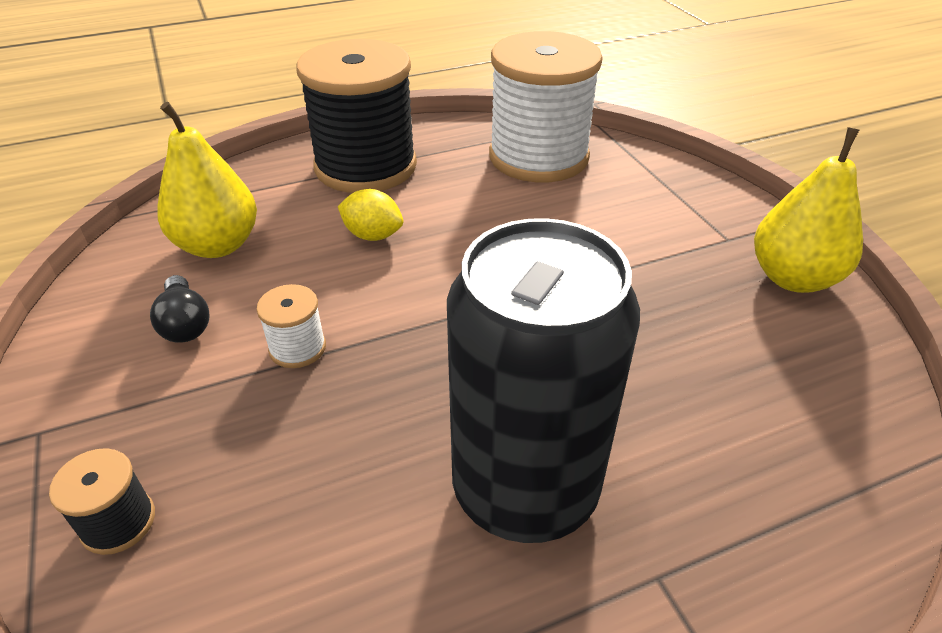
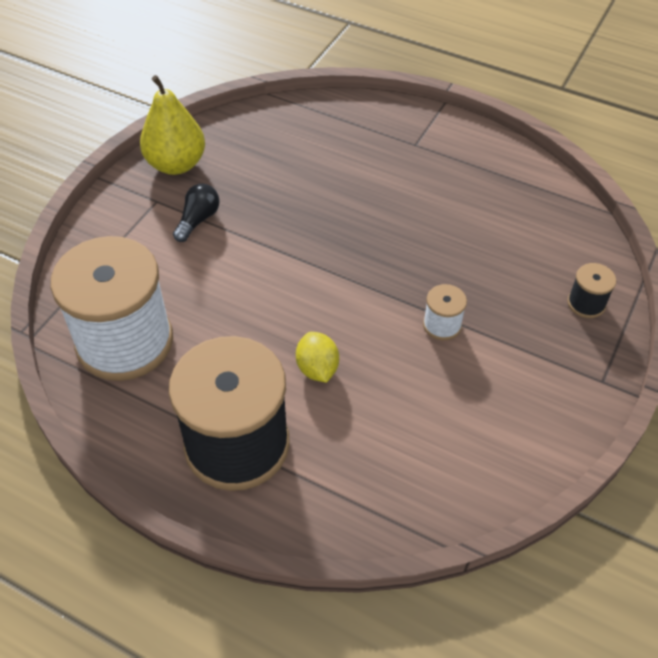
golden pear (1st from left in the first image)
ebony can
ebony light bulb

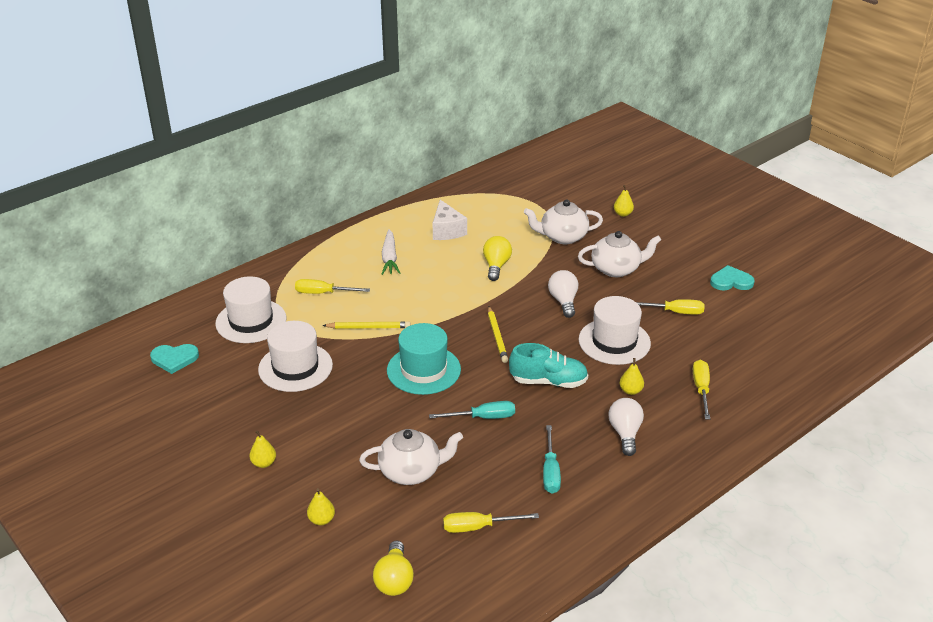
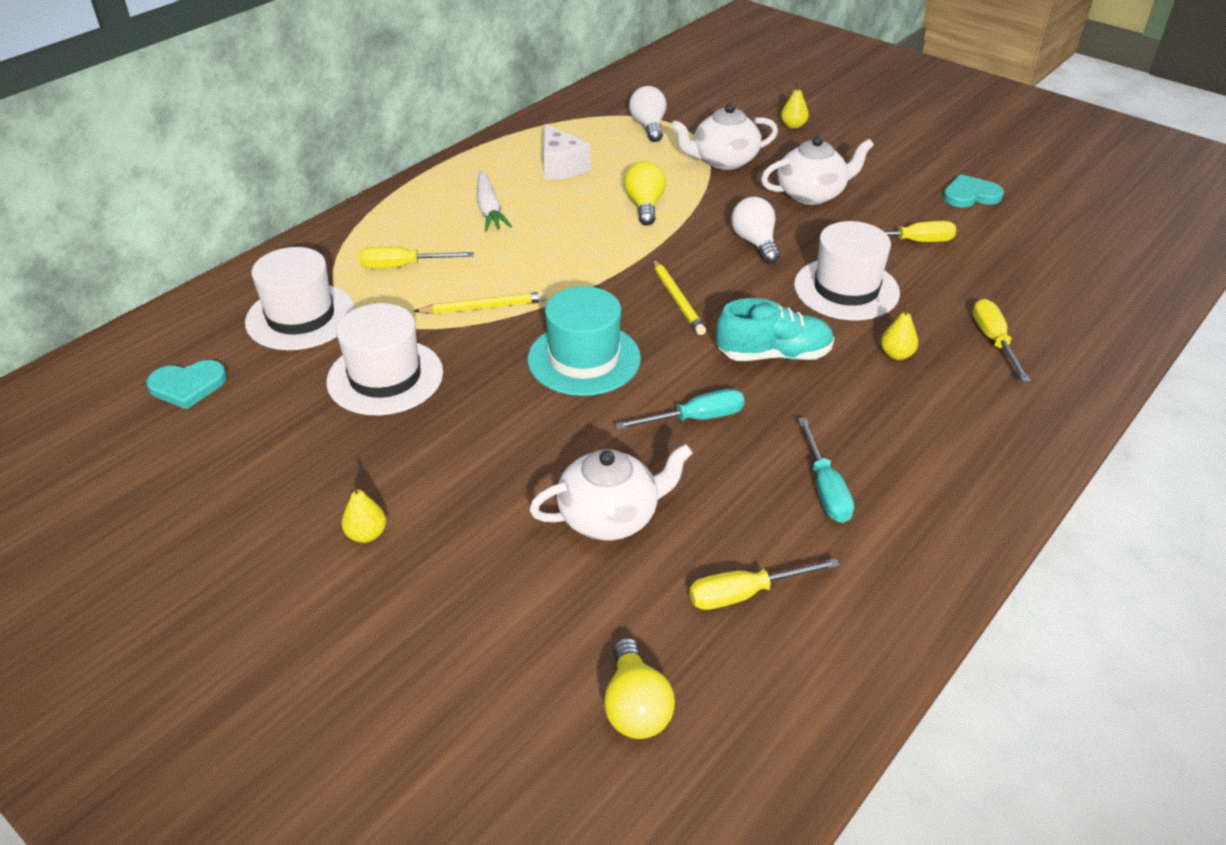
pure white light bulb (1st from left)
golden pear (2nd from left in the first image)

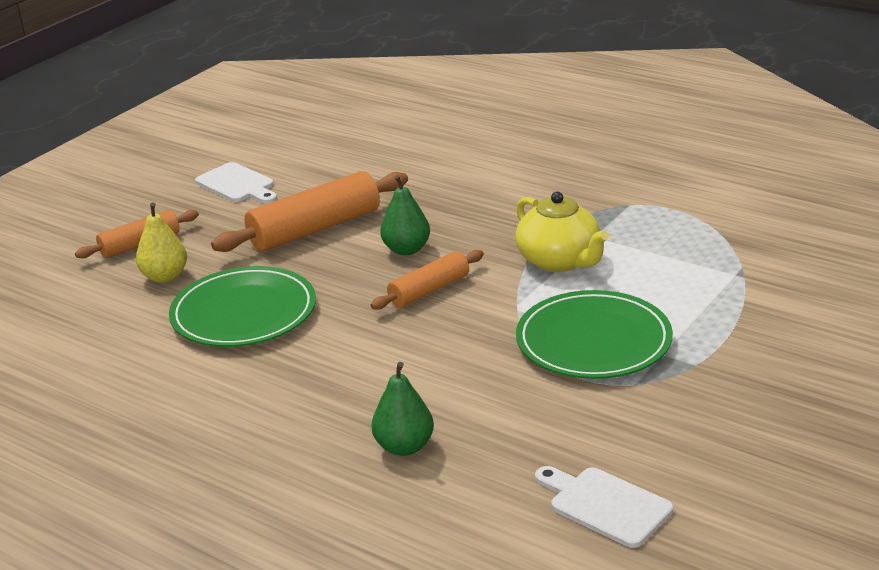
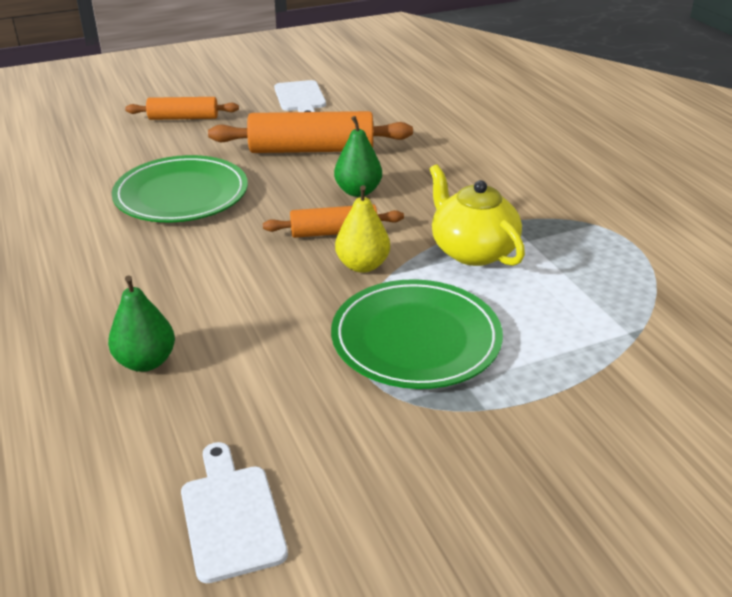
golden teapot
golden pear

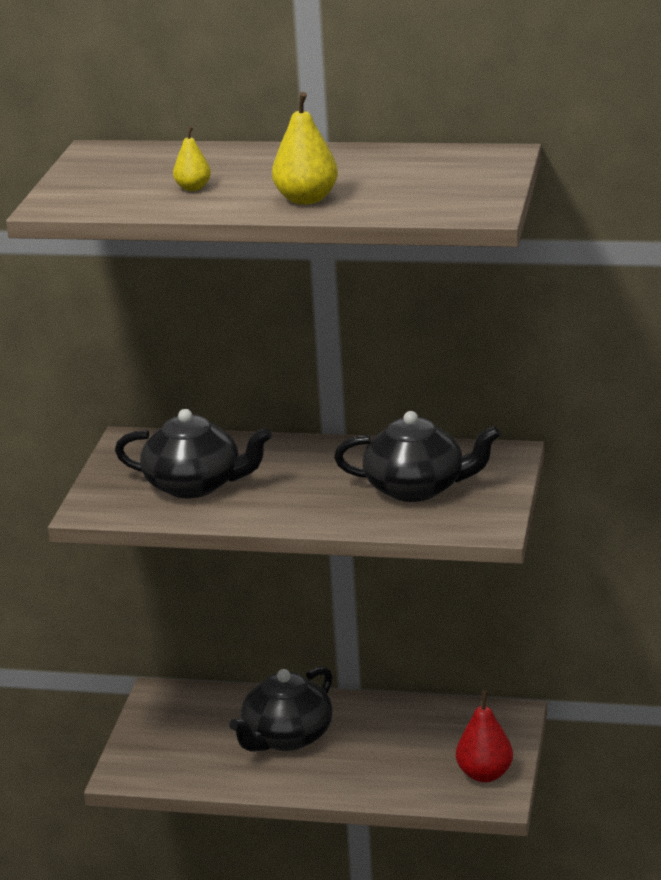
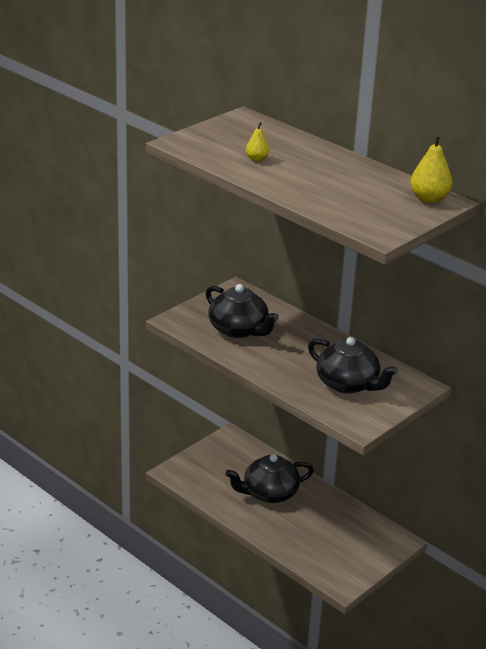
golden pear (2nd from left)
crimson pear

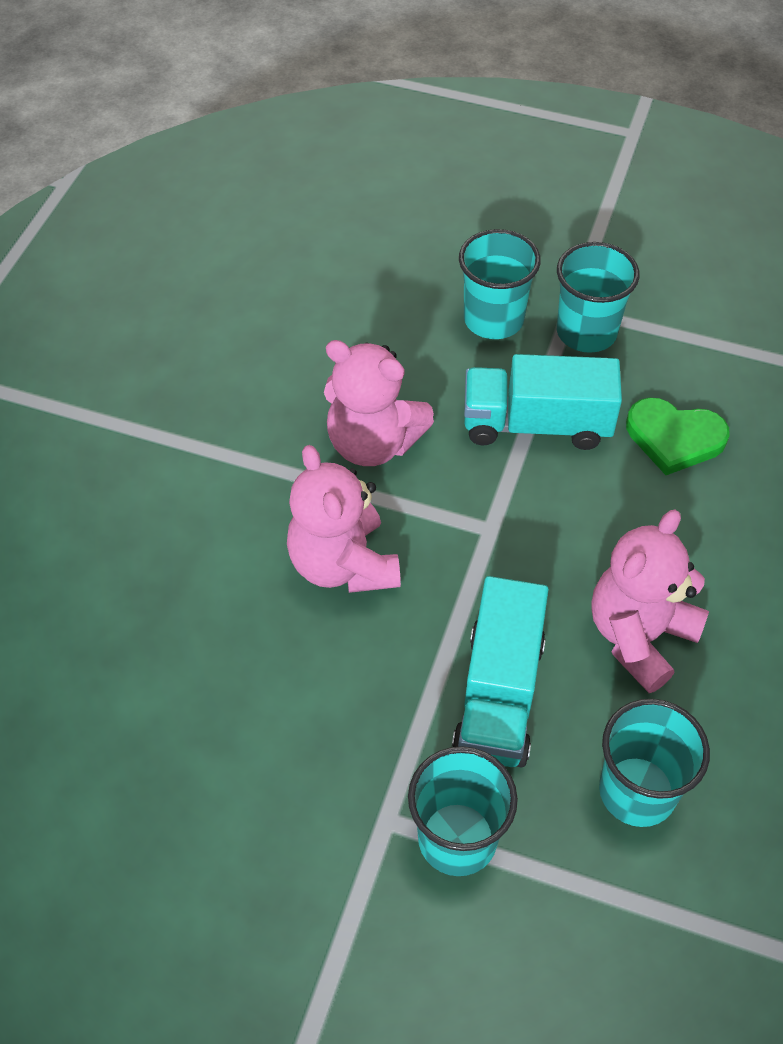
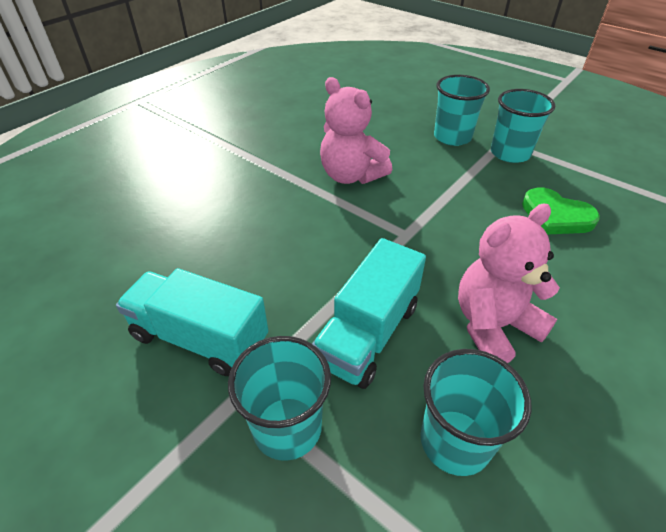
turquoise truck (1st from left)
rose-pink stuffed bear (1st from left in the first image)

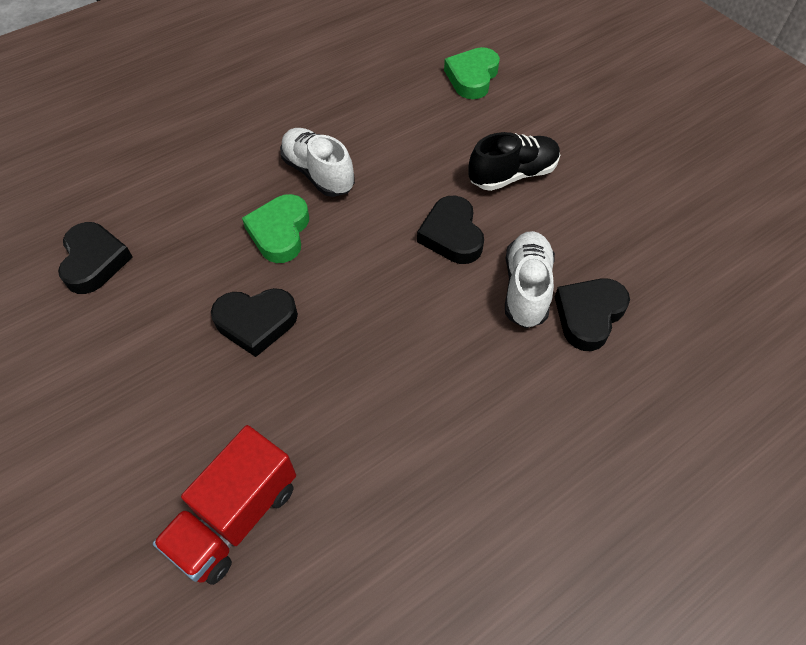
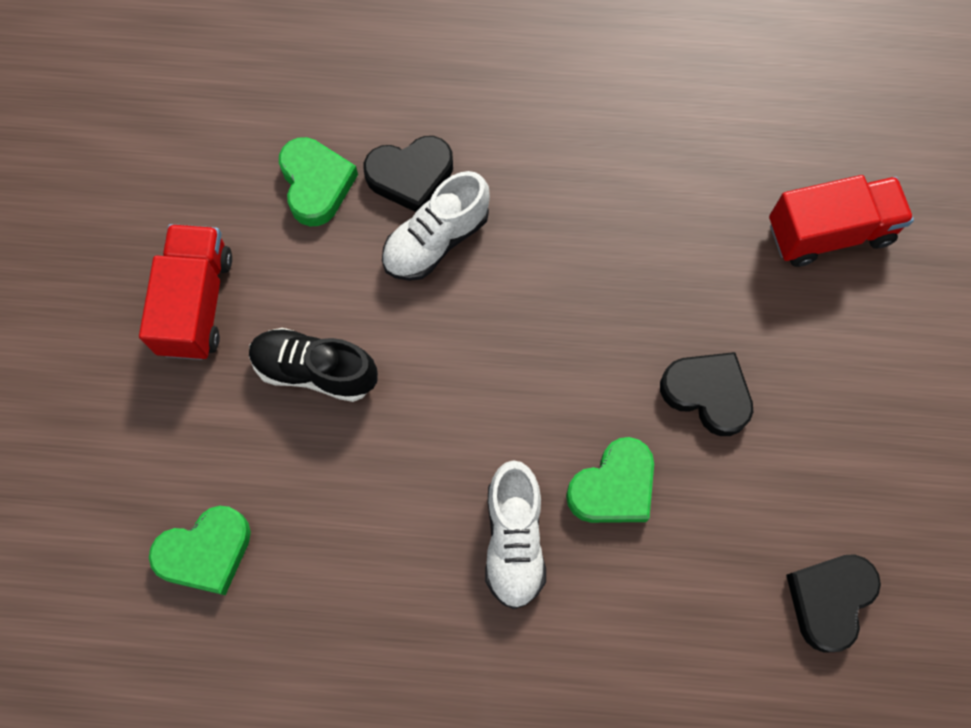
ebony heart (3rd from left in the first image)
green heart (2nd from left)
crimson truck (1st from left)

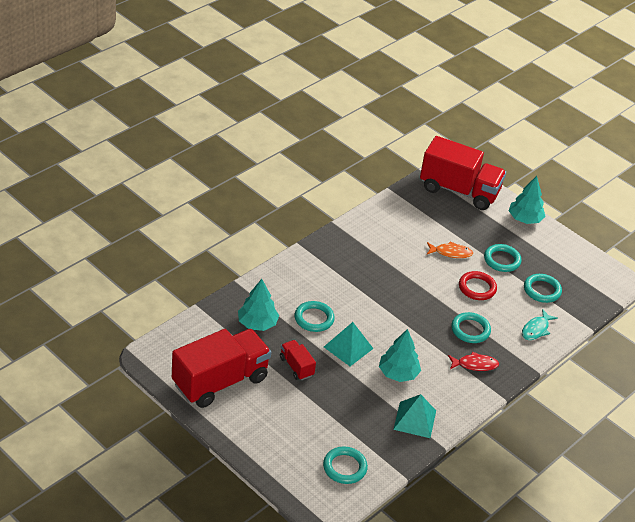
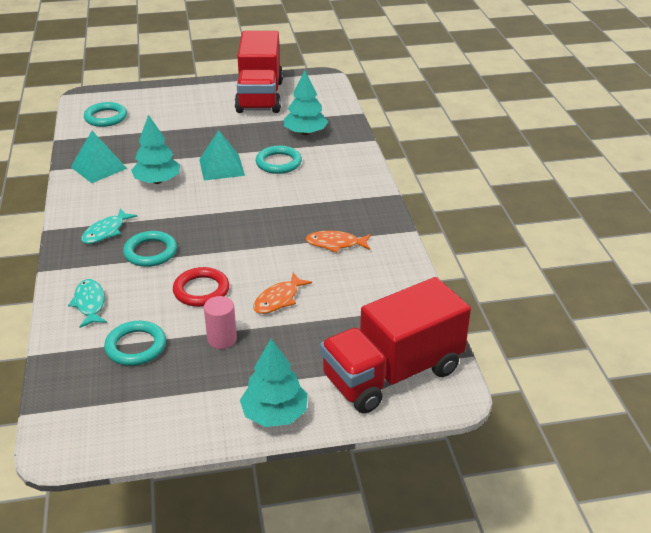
rose-pink cylinder
crimson truck (2nd from left in the first image)
turquoise fish (2nd from left)
orange-coloured fish (2nd from left)

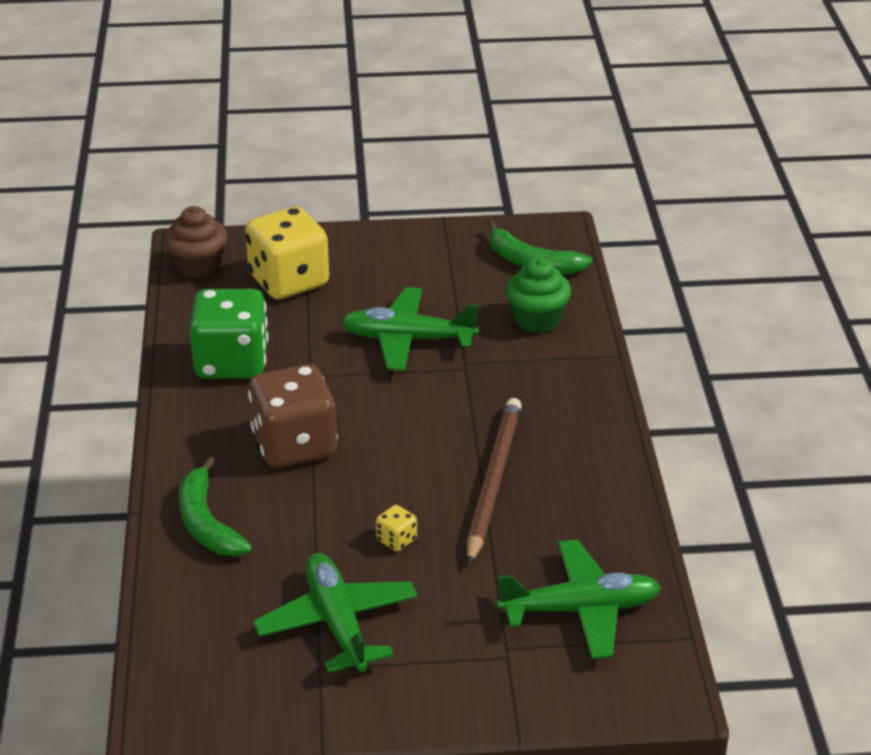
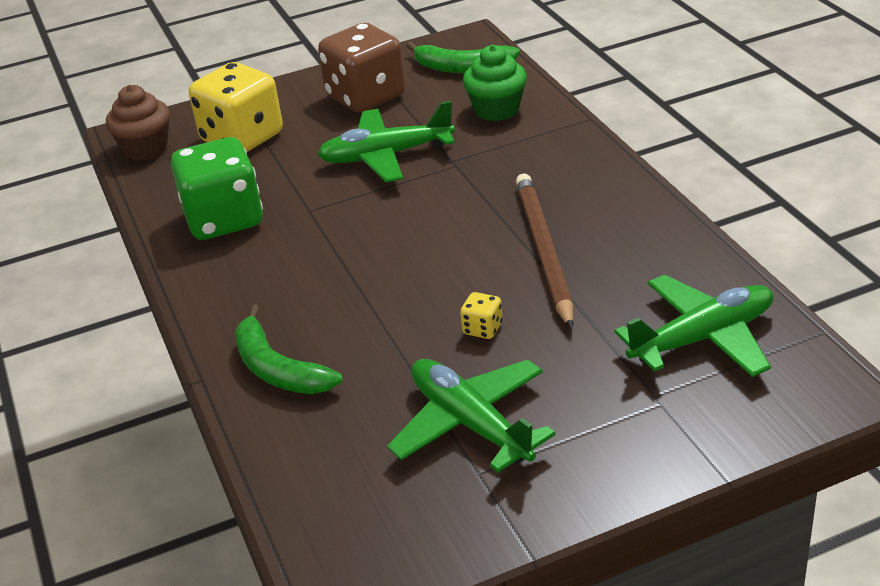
dark brown dice

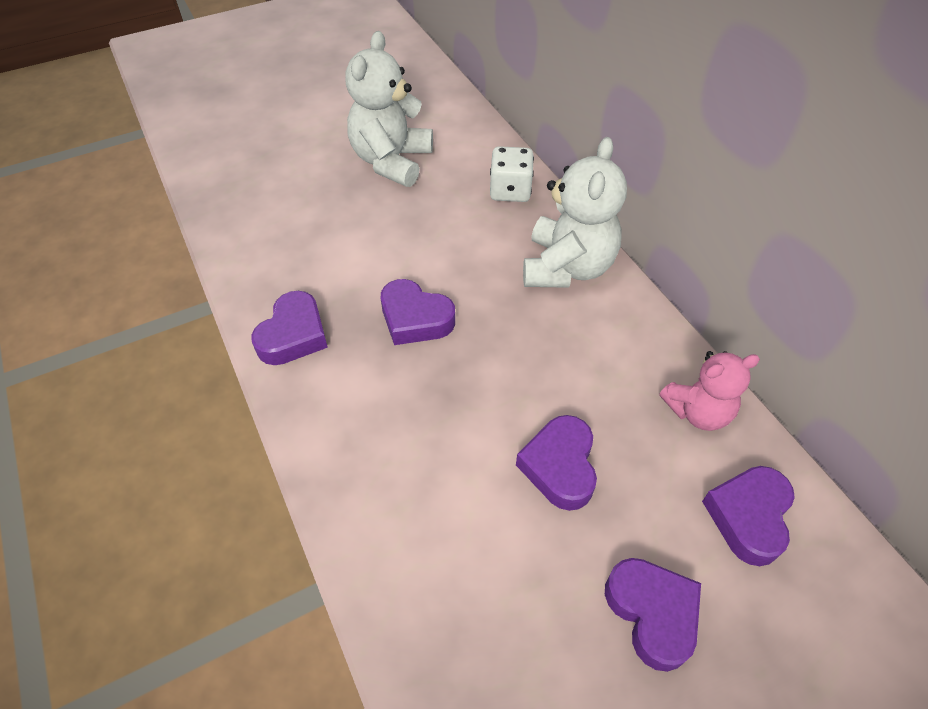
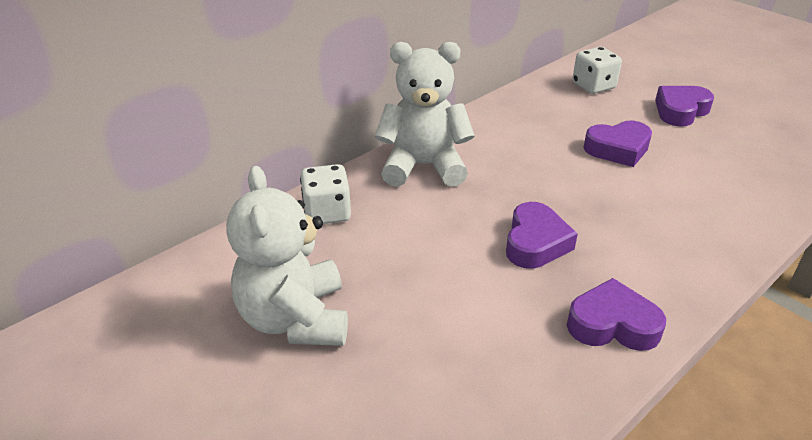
pure white stuffed bear (1st from left)
rose-pink stuffed bear
pure white dice (2nd from left)

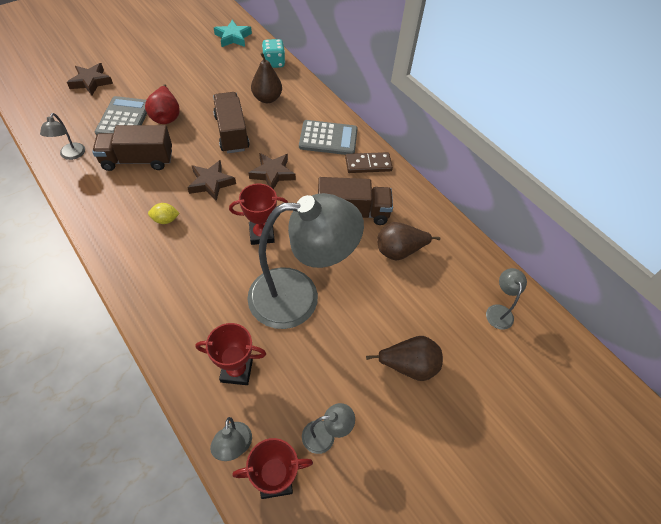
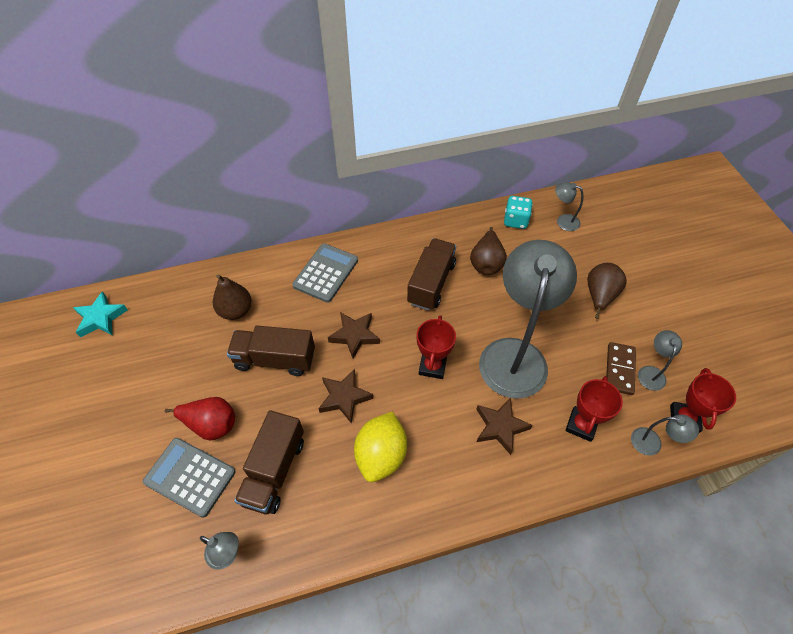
turquoise dice
dark brown star (3rd from left)
dark brown domino tile
golden toy lemon

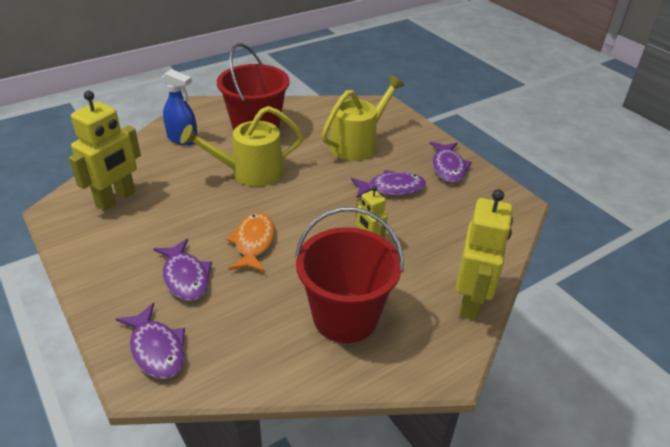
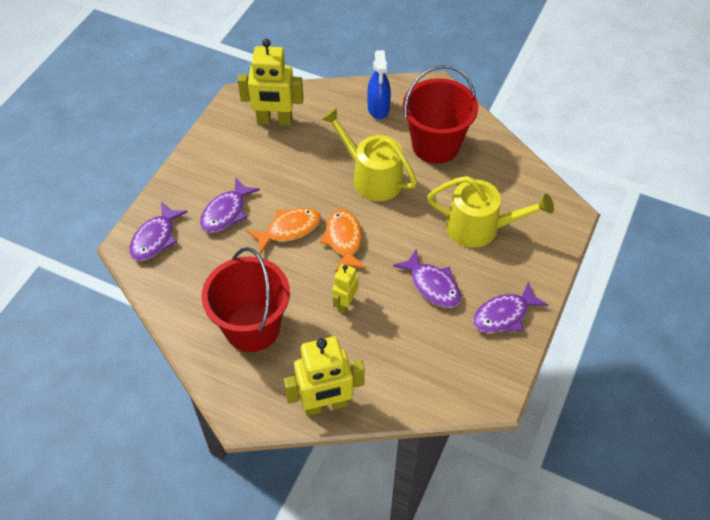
orange-coloured fish (2nd from left)

